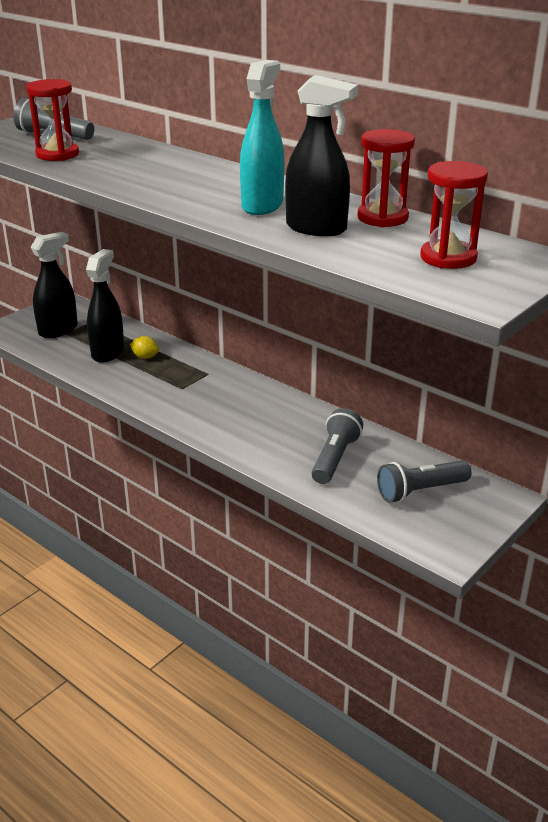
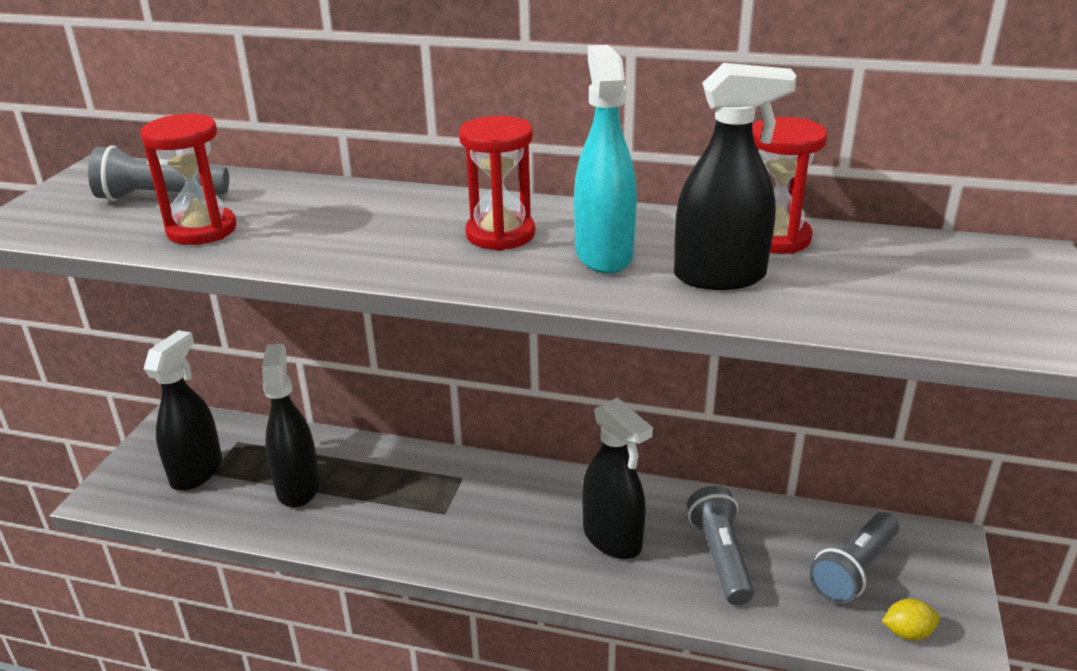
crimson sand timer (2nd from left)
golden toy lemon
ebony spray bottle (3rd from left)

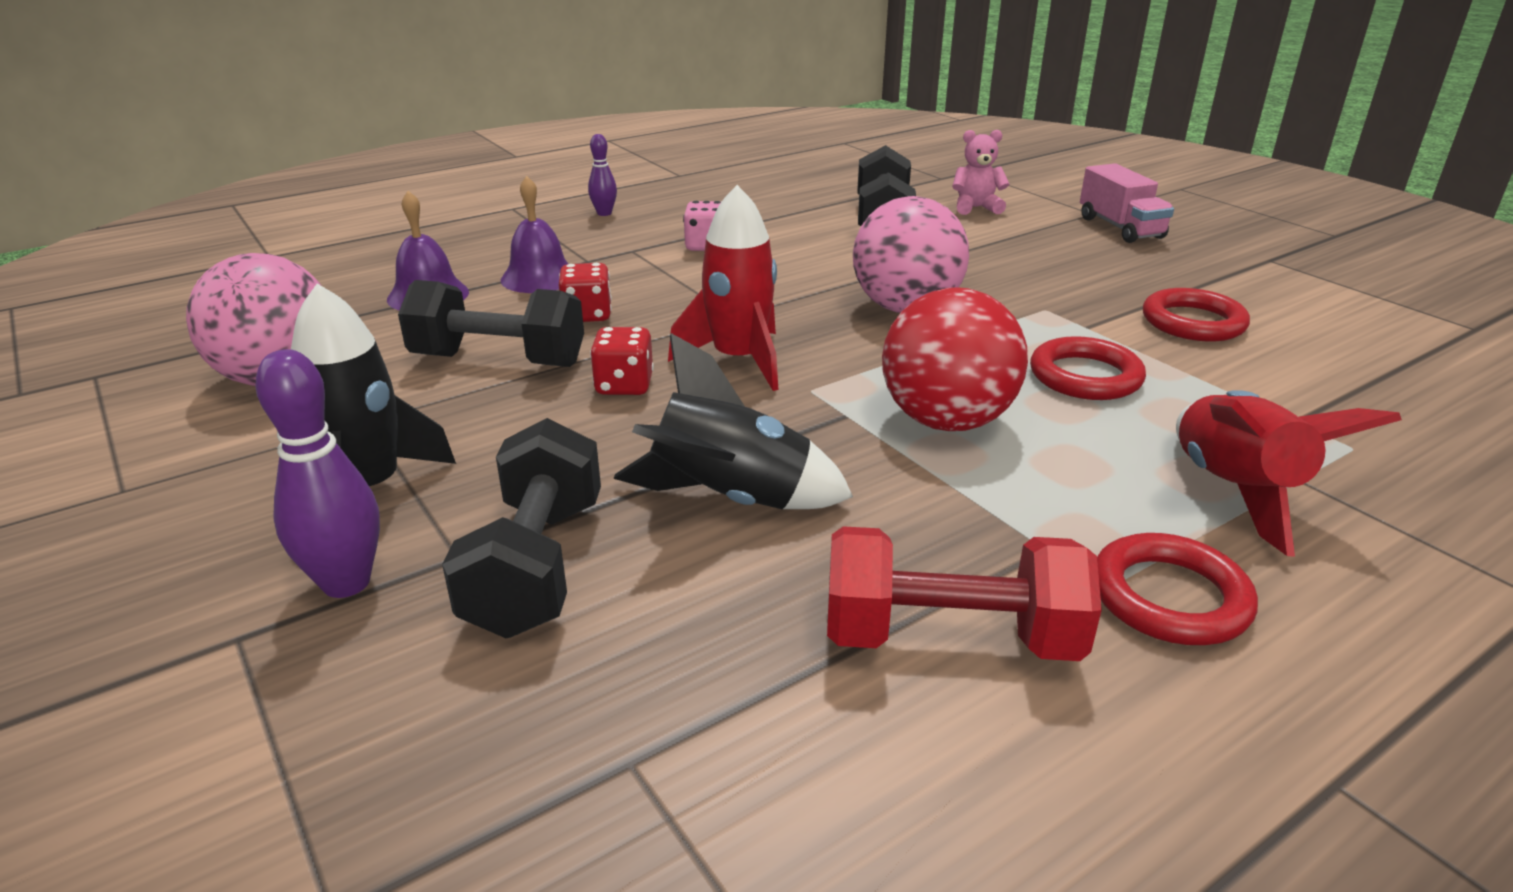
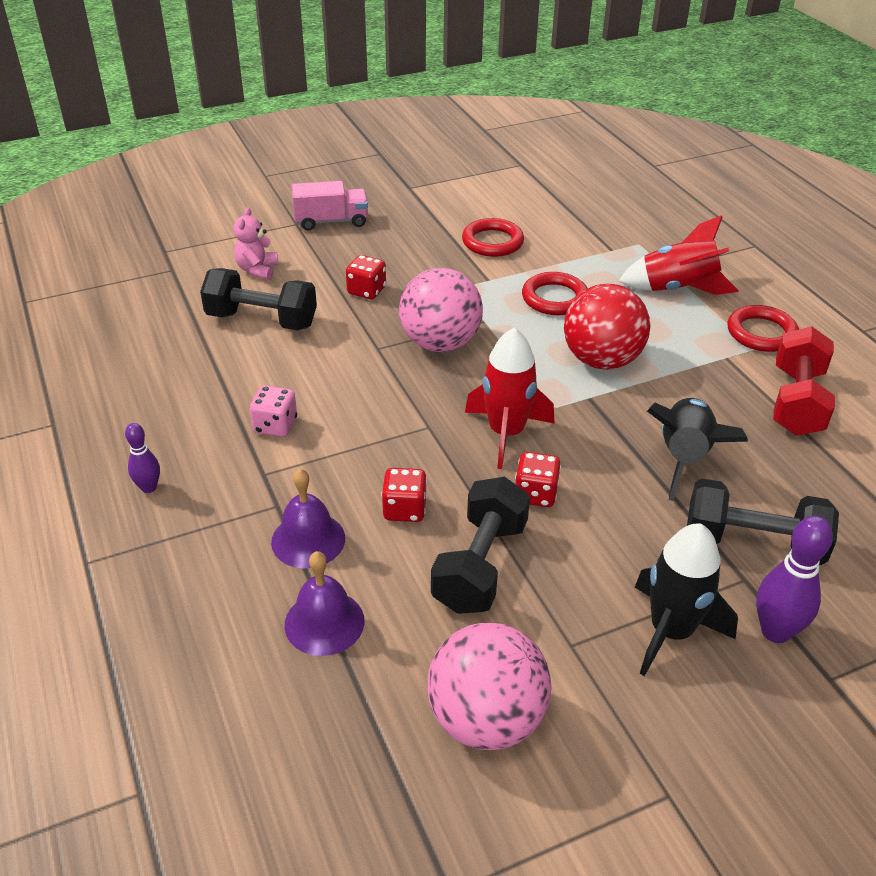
crimson dice (1st from left)

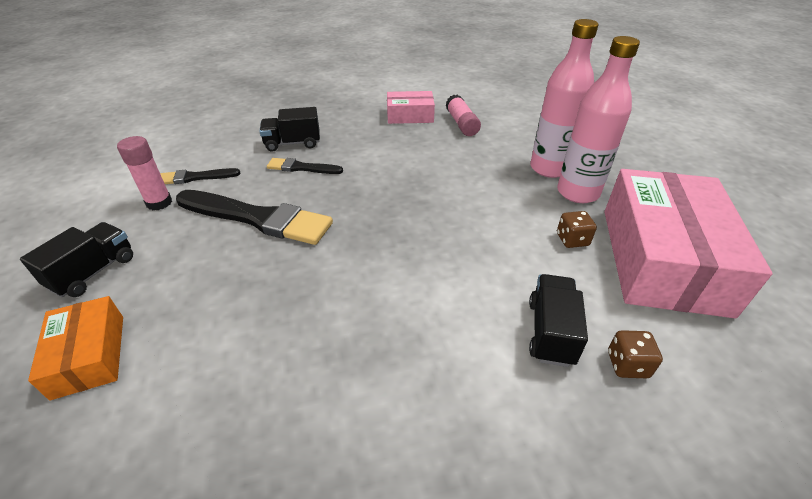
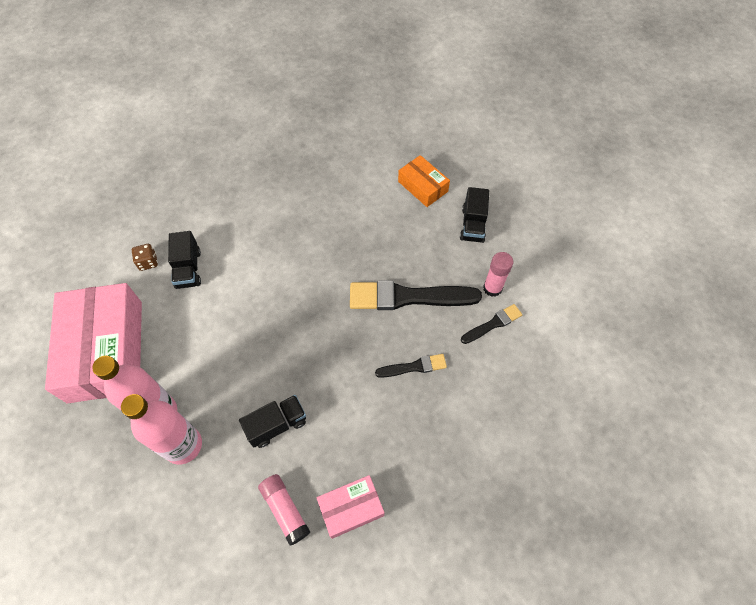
ebony truck (2nd from left)
dark brown dice (1st from left in the first image)

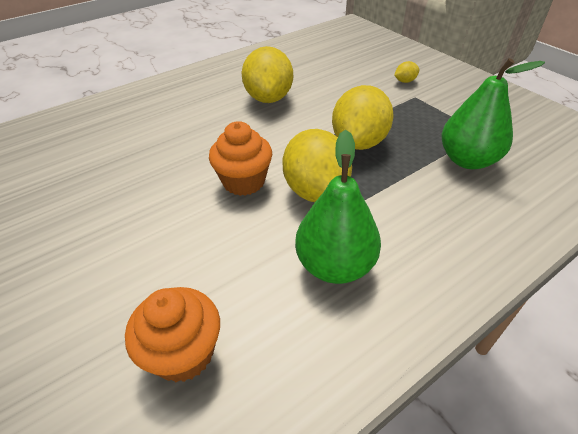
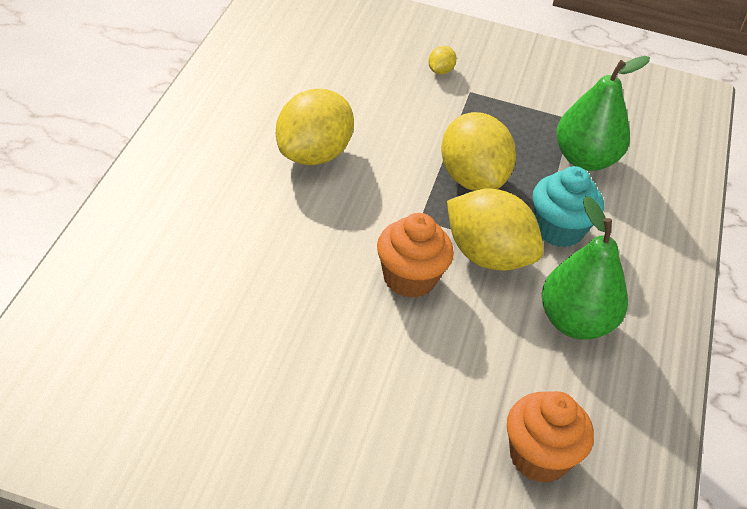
golden toy lemon (1st from left)
turquoise cupcake

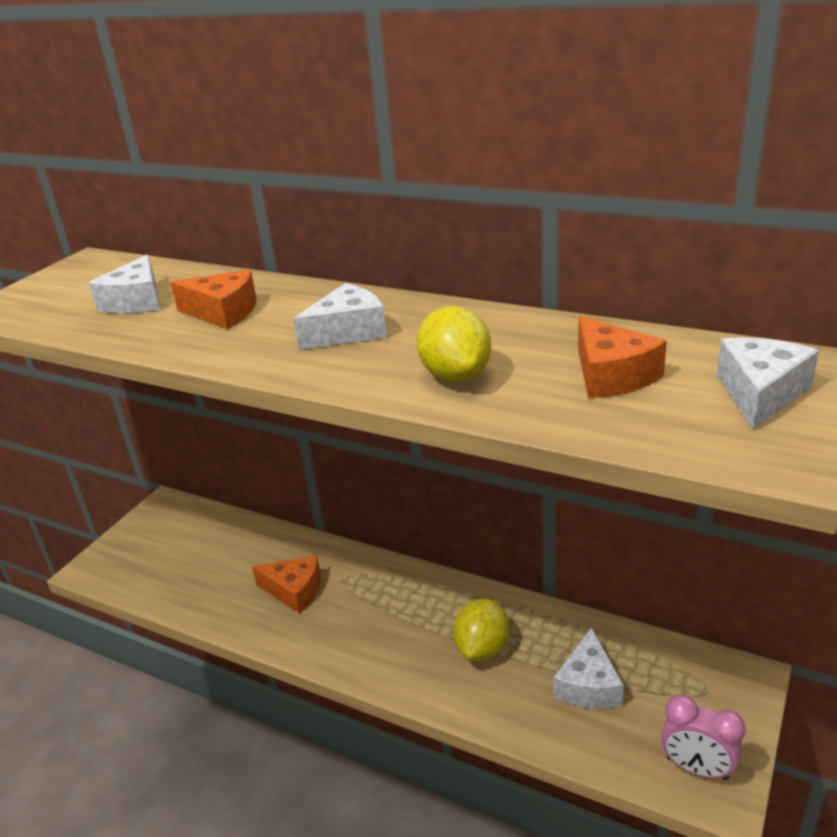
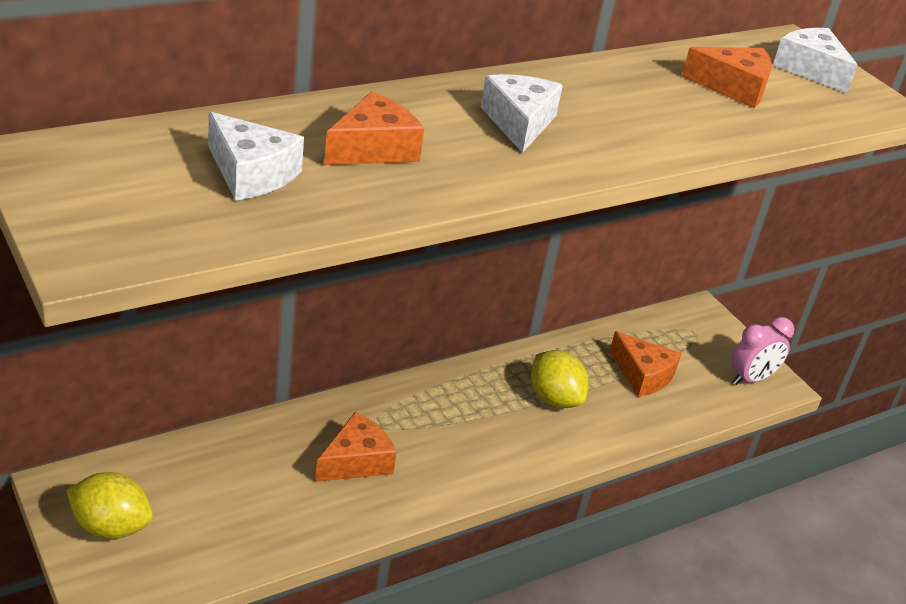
golden toy lemon (1st from left)
orange-coloured cheese (3rd from left)

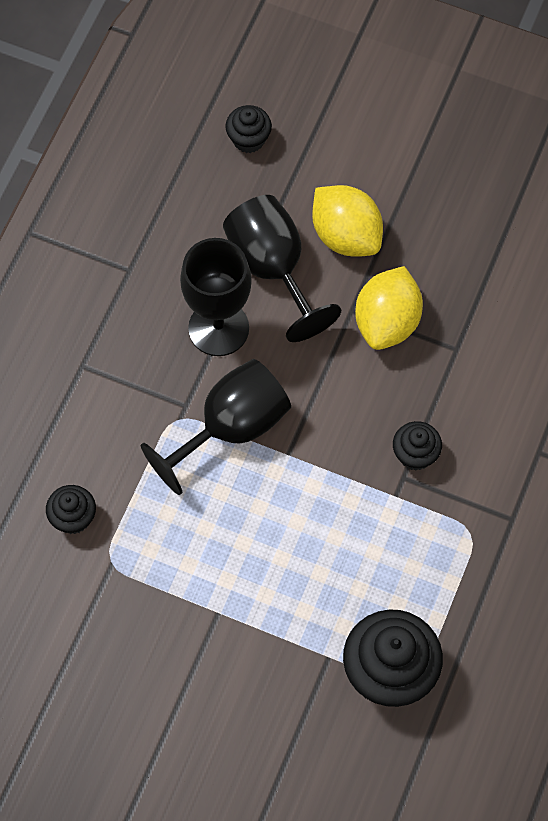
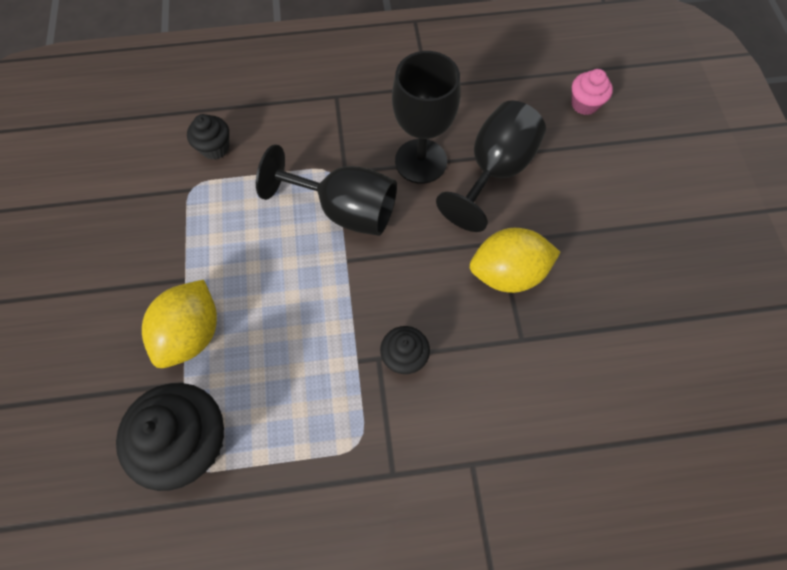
rose-pink cupcake
golden toy lemon (1st from left)

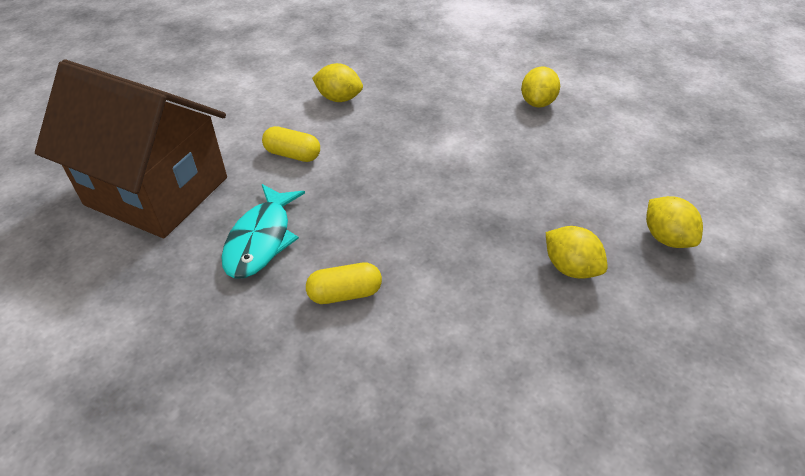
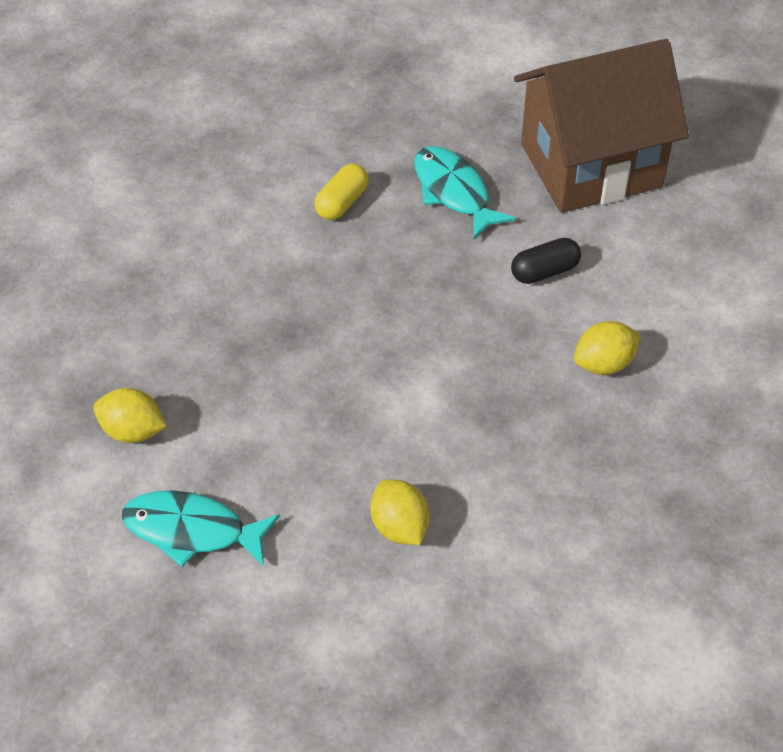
ebony capsule
golden toy lemon (3rd from left in the first image)
turquoise fish (1st from left)

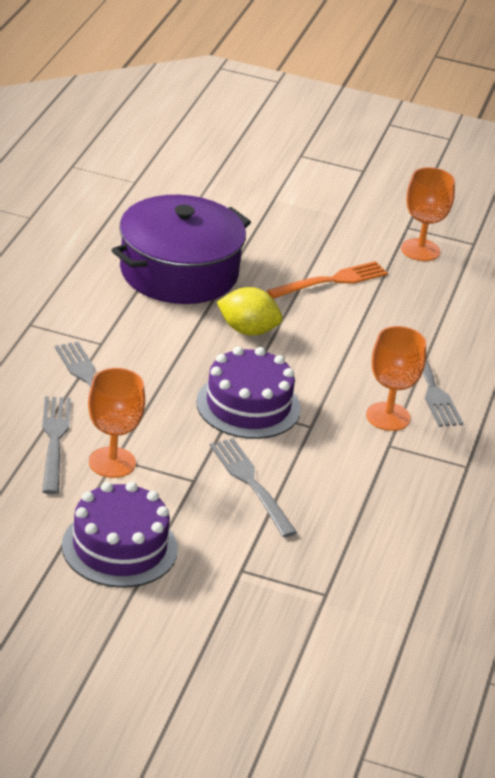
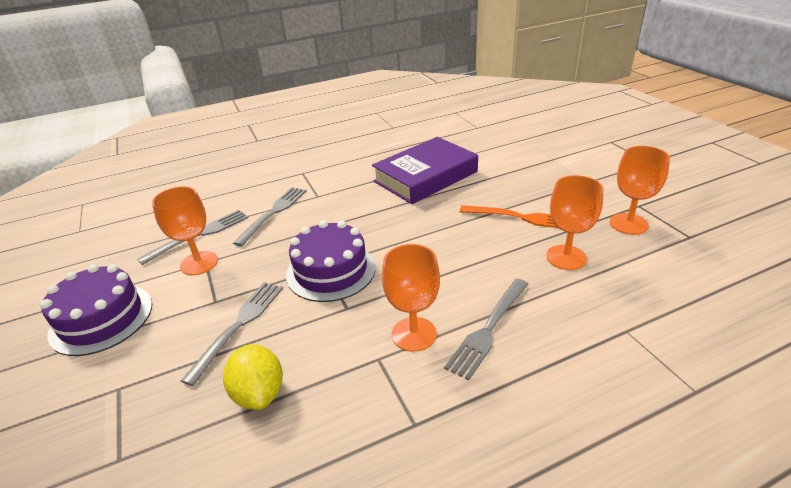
royal purple hardback
golden toy lemon
orange-coloured goblet (3rd from left)

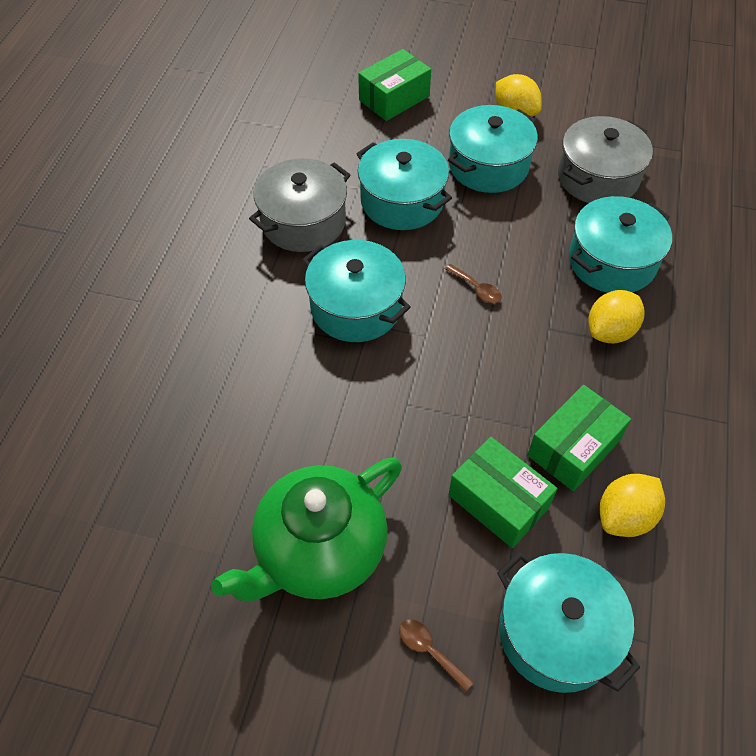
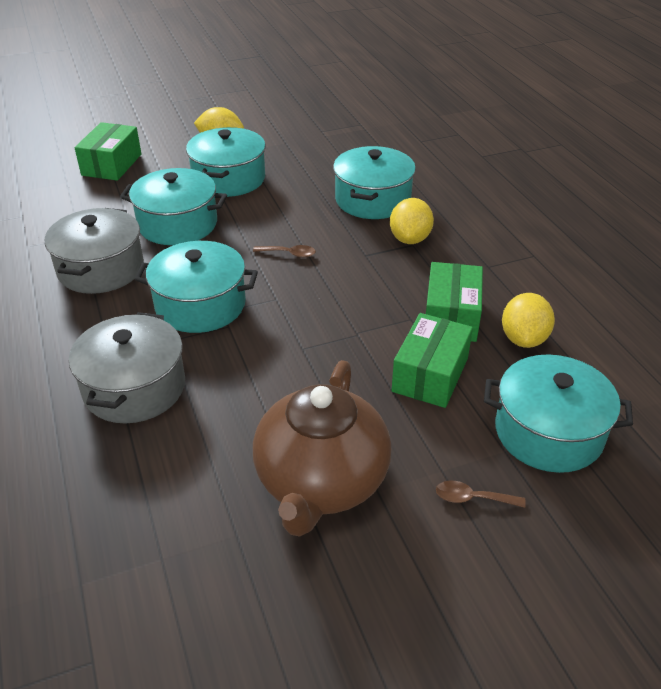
grey pot (2nd from left)
green parcel (2nd from left)
dark brown teapot

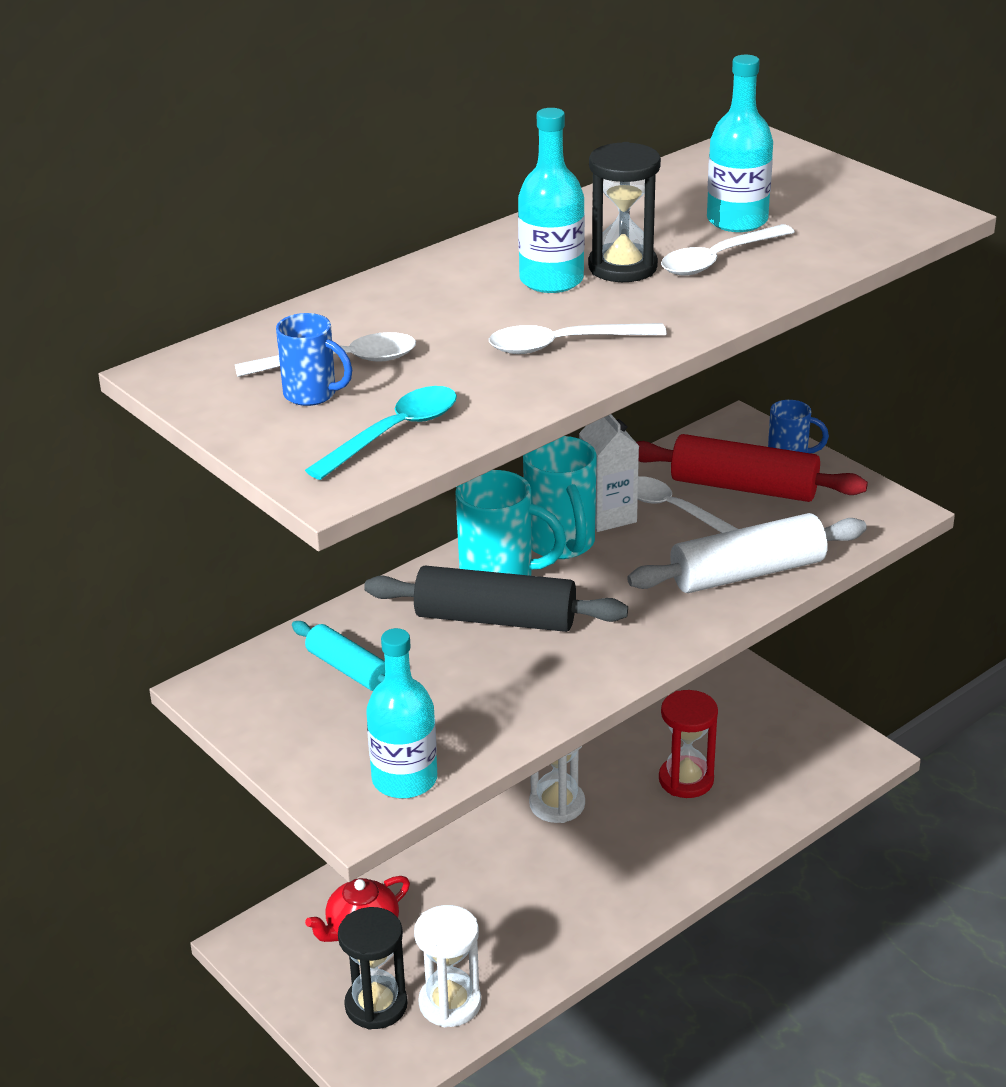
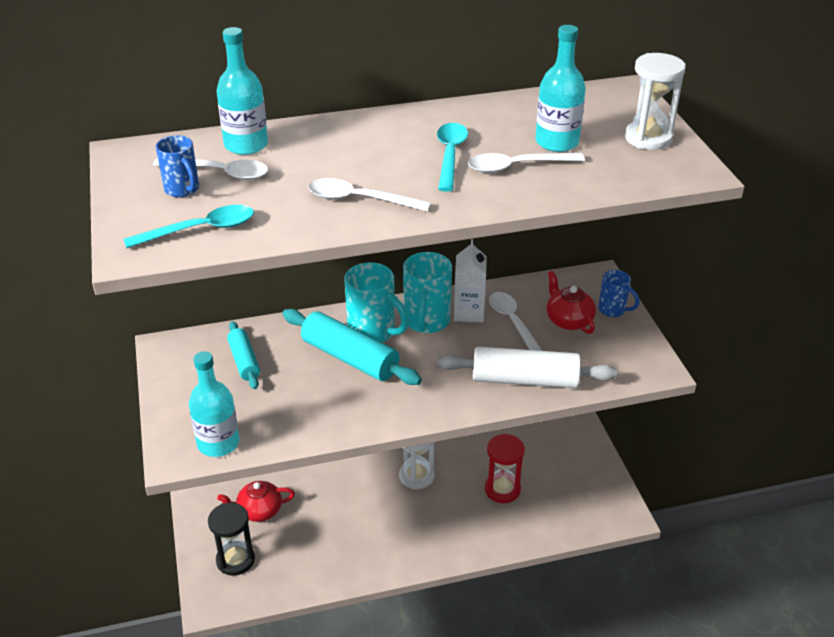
turquoise flask (2nd from left)
turquoise tablespoon (2nd from left)
crimson teapot (2nd from left)
turquoise pastry roller (2nd from left)
pure white sand timer (2nd from left)

